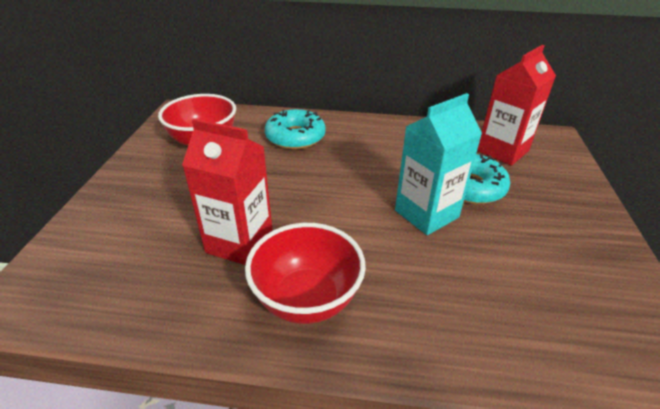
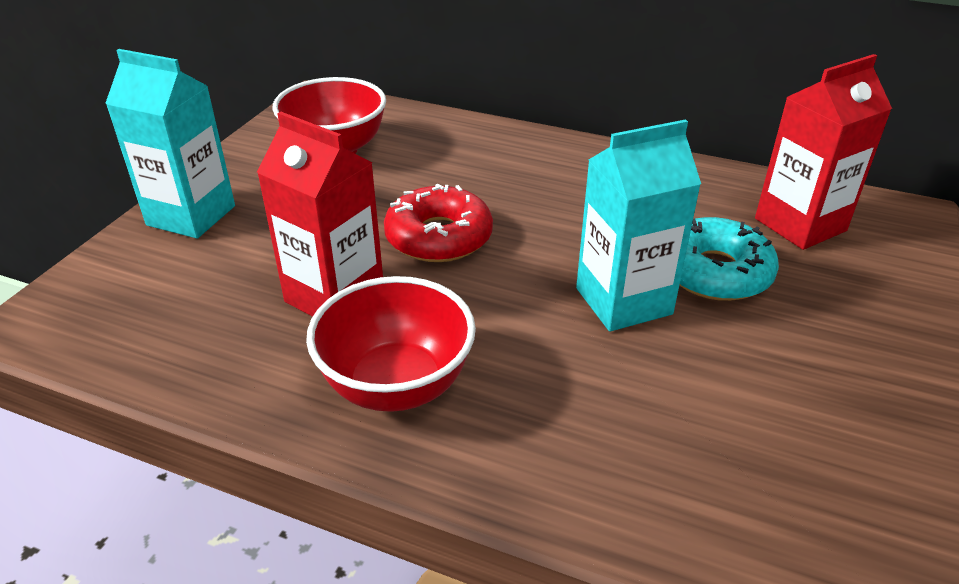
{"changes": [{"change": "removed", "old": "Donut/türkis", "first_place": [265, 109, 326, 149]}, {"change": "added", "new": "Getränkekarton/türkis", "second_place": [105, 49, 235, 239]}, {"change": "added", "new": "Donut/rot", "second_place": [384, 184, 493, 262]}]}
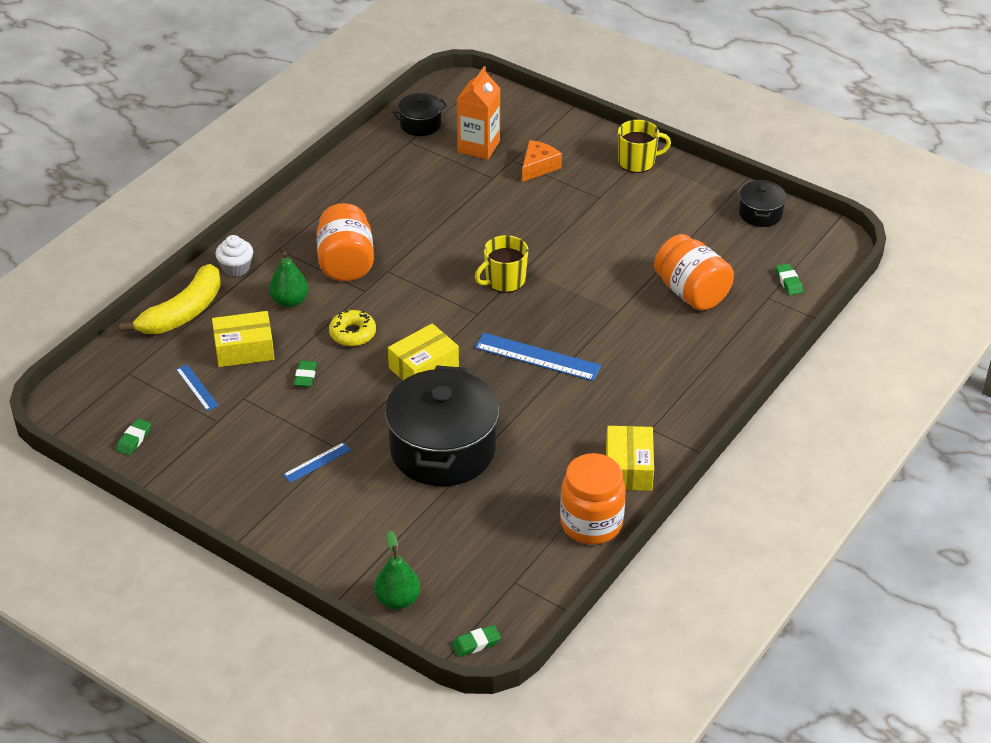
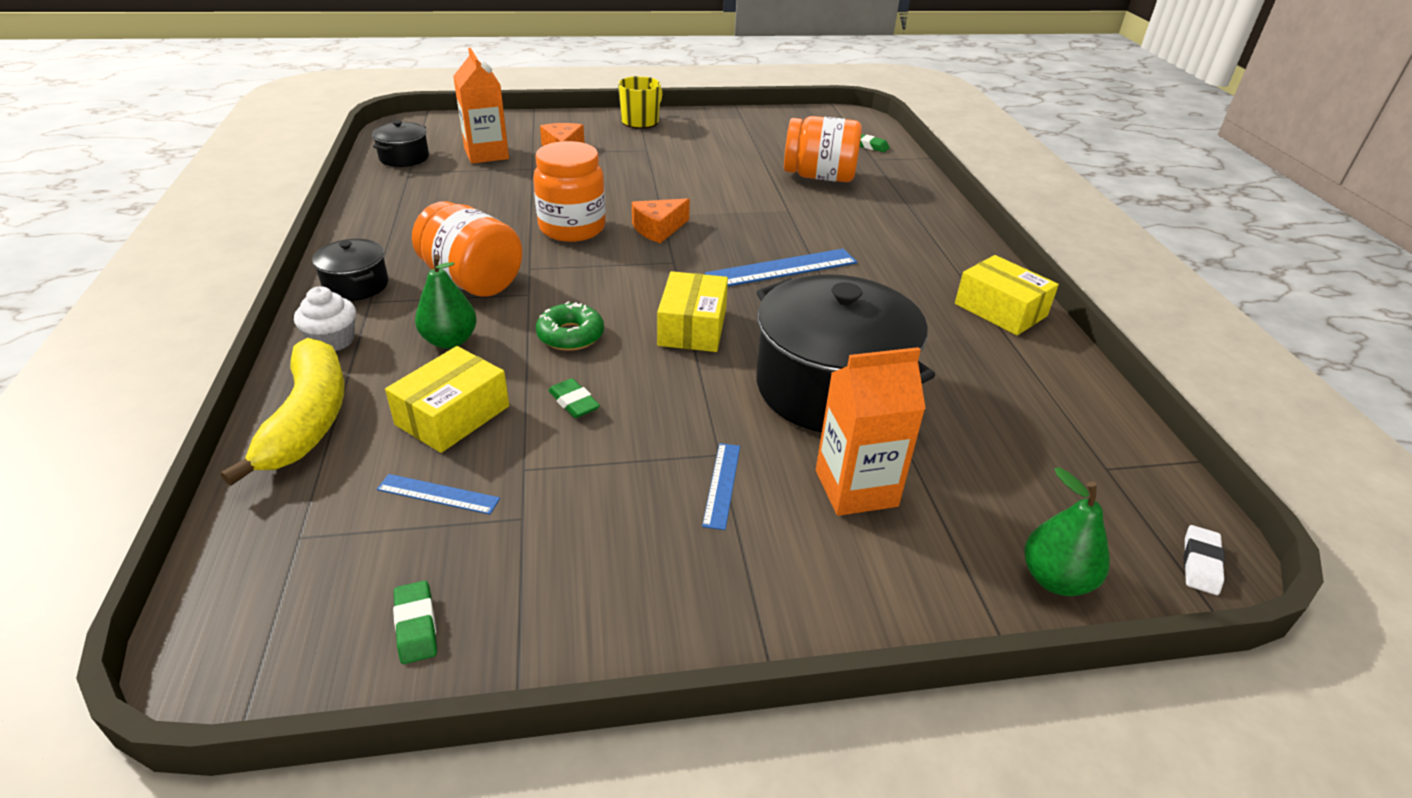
{"changes": [{"change": "added", "new": "Getränkekarton/orange", "second_place": [816, 347, 926, 516]}, {"change": "moved", "old": "Einmachglas/orange", "first_place": [560, 453, 626, 544], "second_place": [533, 141, 605, 242]}, {"change": "moved", "old": "Kochtopf/schwarz", "first_place": [739, 180, 787, 227], "second_place": [312, 239, 389, 301]}, {"change": "replaced", "old": "Tasse/gelb", "new": "Käse/orange", "first_place": [475, 235, 528, 293], "second_place": [632, 198, 690, 243]}, {"change": "recoloured", "old": "Donut/gelb", "new": "Donut/grün", "first_place": [329, 310, 376, 346], "second_place": [536, 301, 604, 351]}, {"change": "recoloured", "old": "Radiergummi/grün", "new": "Radiergummi/weiß", "first_place": [452, 625, 501, 657], "second_place": [1184, 525, 1225, 595]}]}
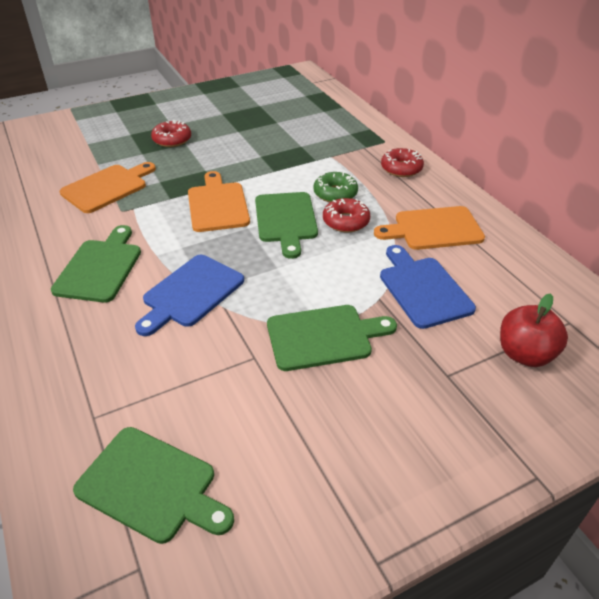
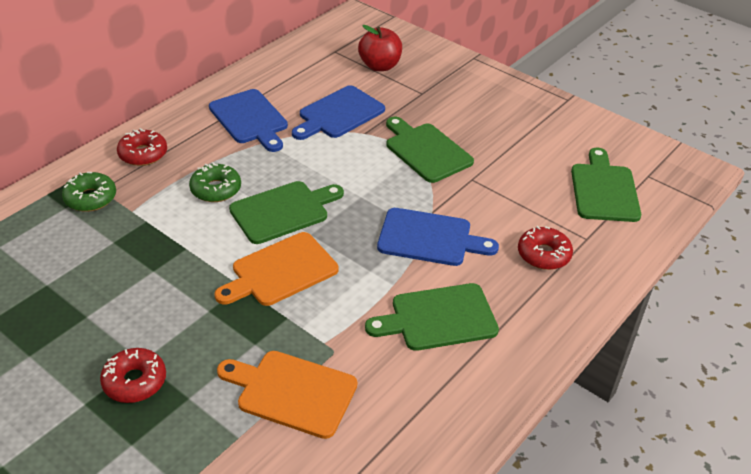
{"changes": [{"change": "added", "new": "Donut/grün", "second_place": [62, 172, 116, 212]}, {"change": "moved", "old": "Donut/rot", "first_place": [323, 198, 370, 232], "second_place": [518, 226, 573, 270]}, {"change": "recoloured", "old": "Schneidebrett/orange", "new": "Schneidebrett/blau", "first_place": [374, 206, 485, 250], "second_place": [209, 89, 288, 152]}]}
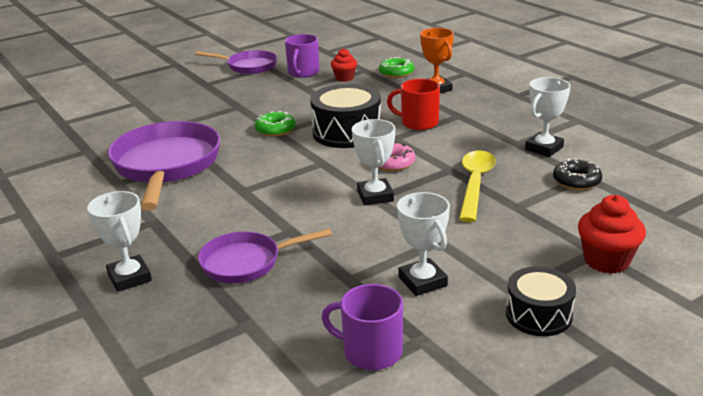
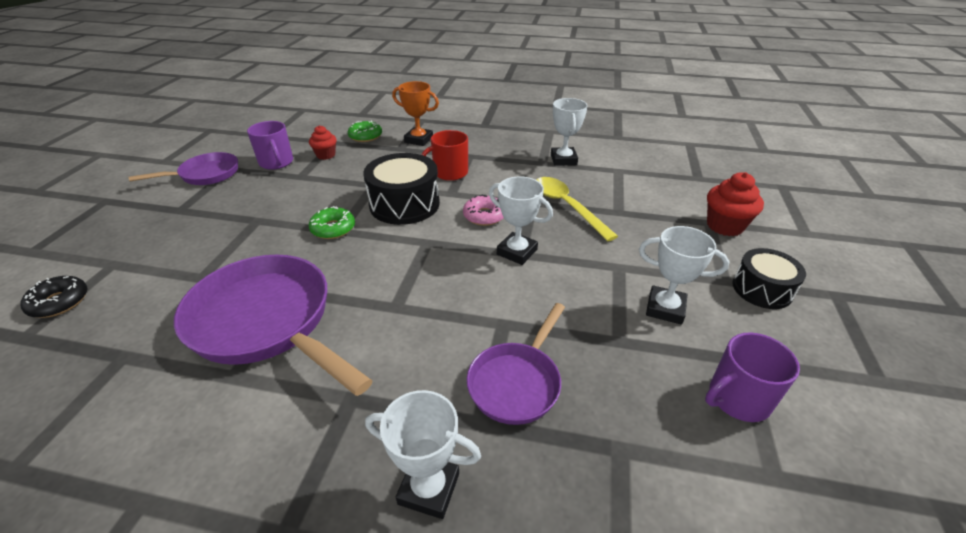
{"changes": [{"change": "moved", "old": "Donut/schwarz", "first_place": [553, 158, 602, 190], "second_place": [20, 276, 87, 318]}]}
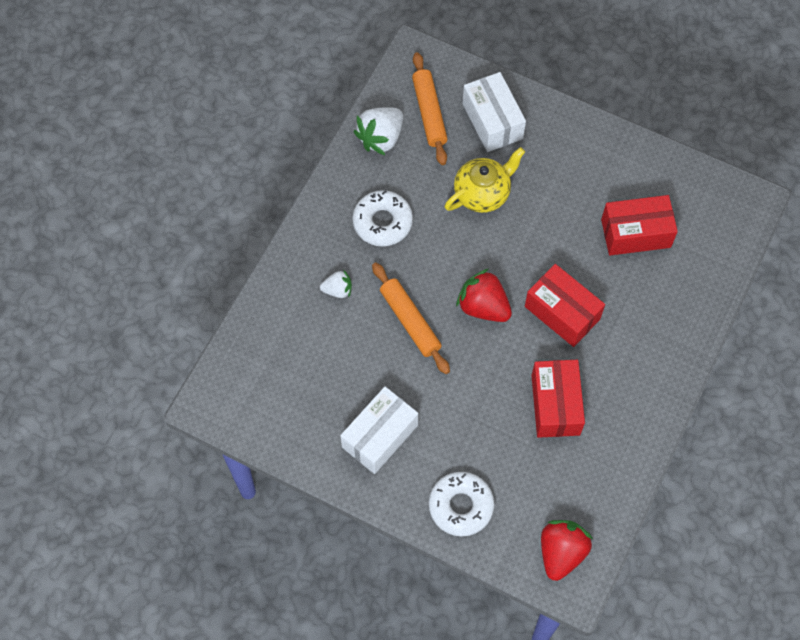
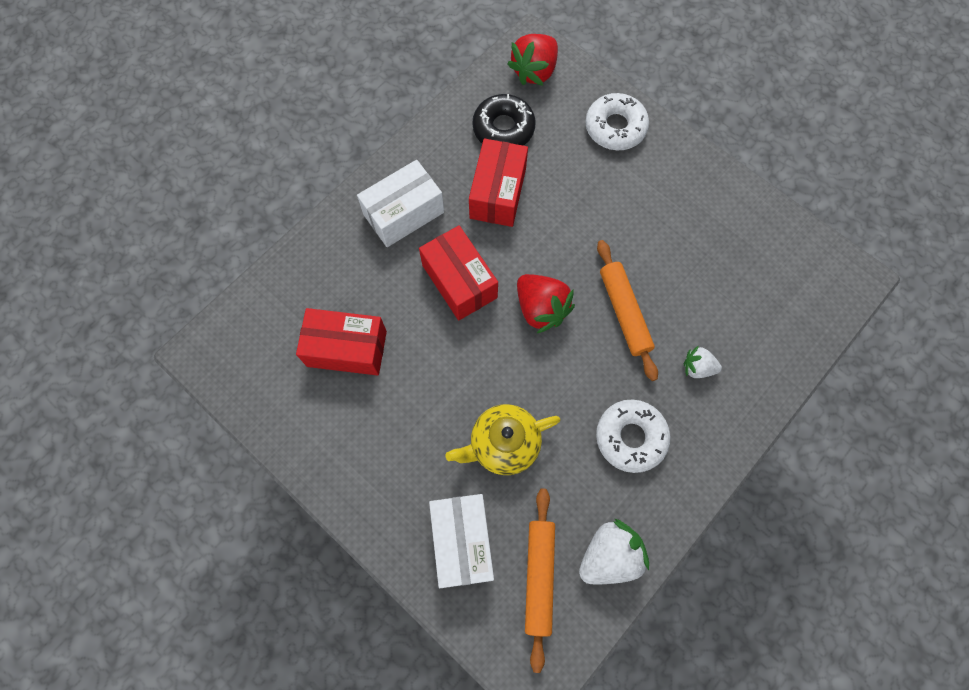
{"changes": [{"change": "added", "new": "Donut/schwarz", "second_place": [472, 94, 536, 146]}, {"change": "moved", "old": "Schachtel/weiß", "first_place": [340, 387, 418, 474], "second_place": [357, 160, 444, 247]}]}
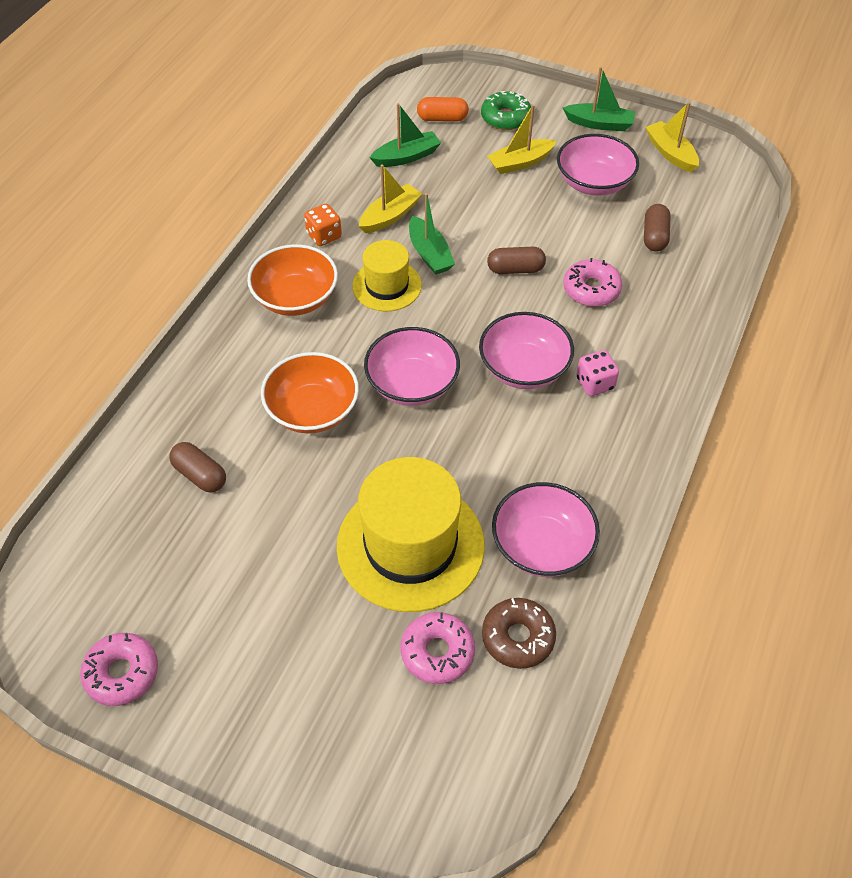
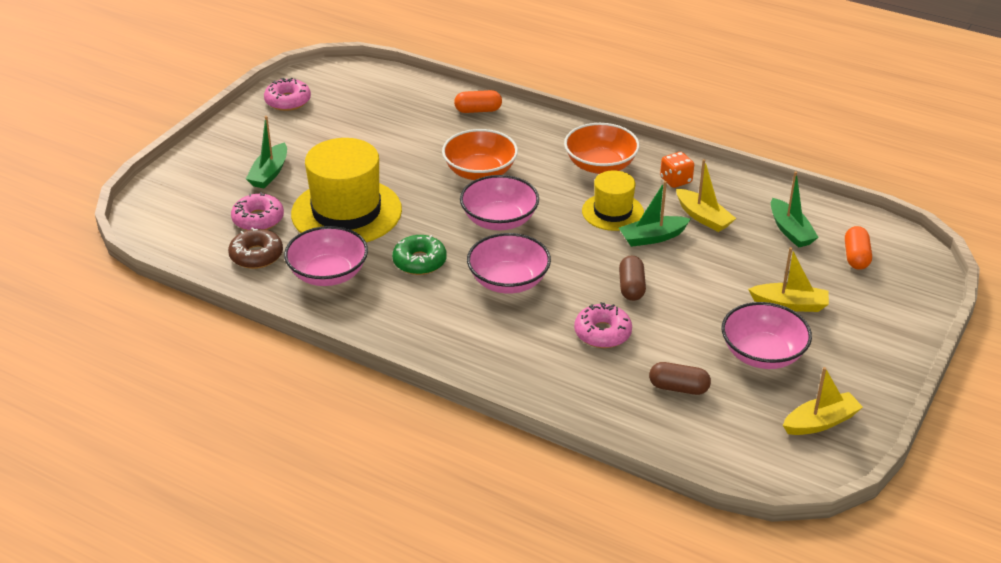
{"changes": [{"change": "removed", "old": "Kapsel/braun", "first_place": [169, 442, 226, 493]}, {"change": "removed", "old": "Spielwürfel/rosa", "first_place": [576, 350, 619, 396]}, {"change": "added", "new": "Kapsel/orange", "second_place": [454, 90, 502, 113]}, {"change": "moved", "old": "Donut/grün", "first_place": [481, 91, 531, 130], "second_place": [392, 235, 447, 275]}, {"change": "moved", "old": "Boot/grün", "first_place": [563, 67, 635, 131], "second_place": [246, 116, 287, 188]}, {"change": "turned", "old": "Boot/gelb", "first_place": [487, 105, 557, 174], "second_place": [748, 247, 829, 312], "degrees": 120}]}
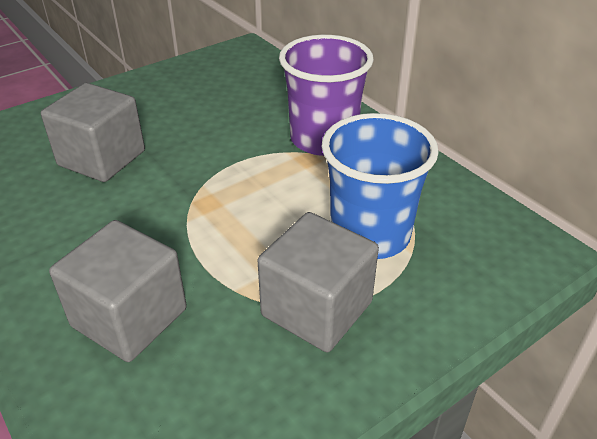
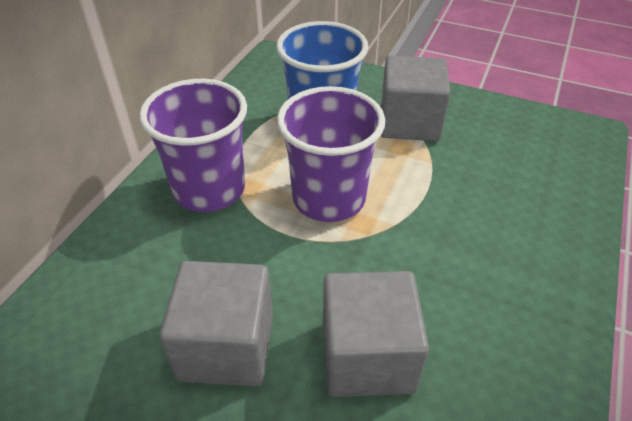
{"changes": [{"change": "added", "new": "Becher/lila", "second_place": [277, 86, 385, 222]}, {"change": "moved", "old": "Kubus/grau", "first_place": [49, 220, 187, 362], "second_place": [159, 261, 273, 386]}]}
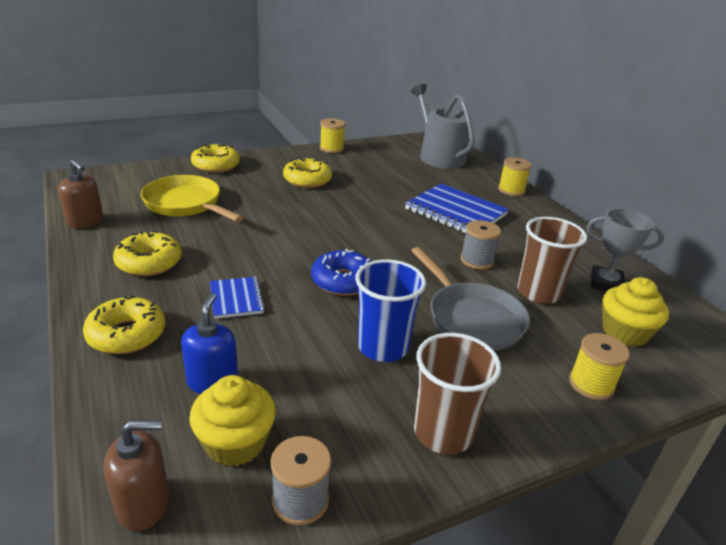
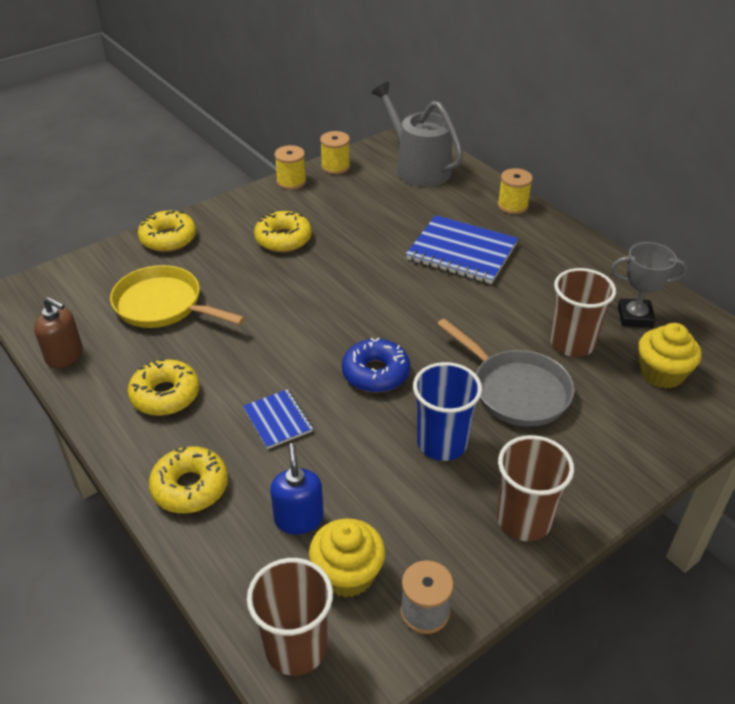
{"changes": [{"change": "removed", "old": "Garnrolle/grau", "first_place": [460, 220, 501, 270]}, {"change": "moved", "old": "Garnrolle/gelb", "first_place": [569, 333, 630, 400], "second_place": [320, 131, 350, 174]}, {"change": "replaced", "old": "Seifenspender/braun", "new": "Becher/braun", "first_place": [103, 420, 169, 531], "second_place": [247, 558, 333, 676]}]}
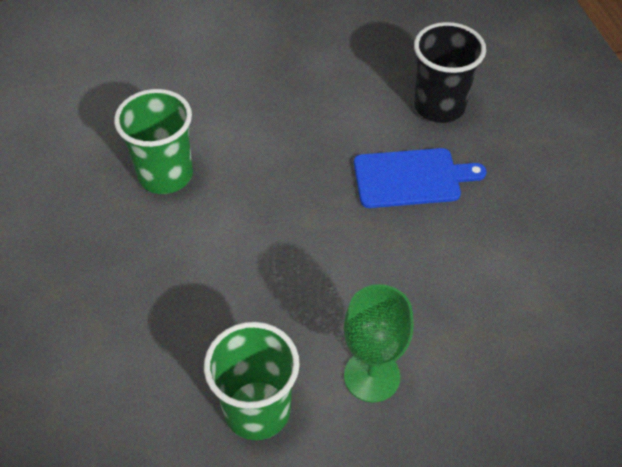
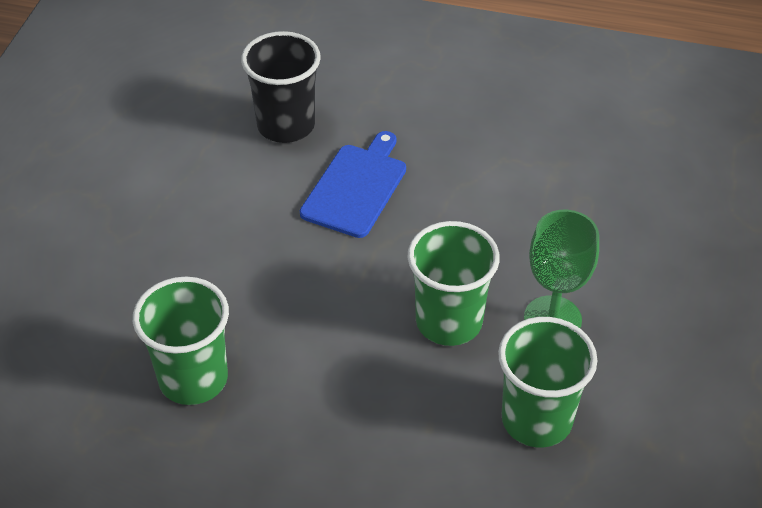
{"changes": [{"change": "added", "new": "Becher/grün", "second_place": [407, 221, 500, 346]}]}
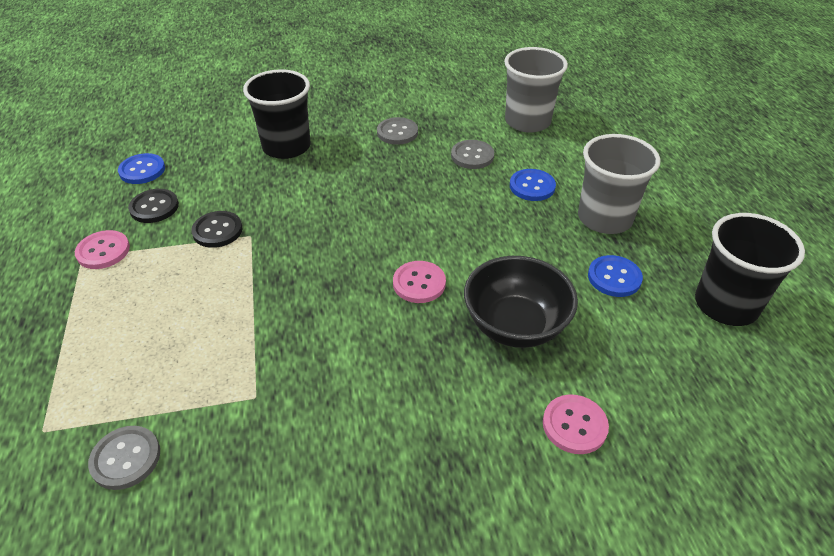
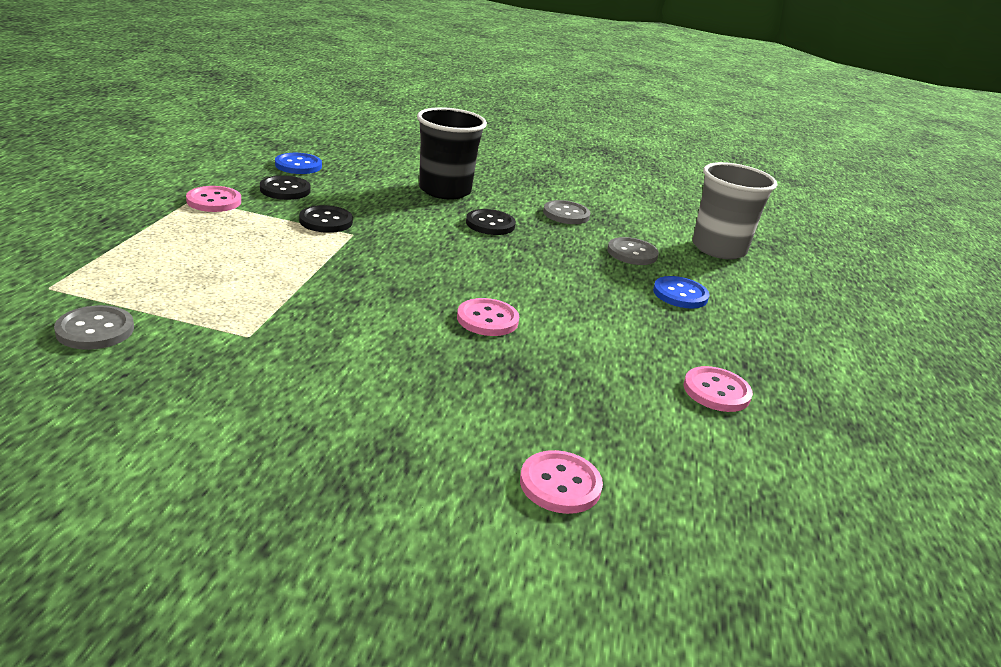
{"changes": [{"change": "removed", "old": "Schüssel/schwarz", "first_place": [464, 256, 578, 348]}, {"change": "removed", "old": "Becher/grau", "first_place": [578, 134, 660, 234]}, {"change": "removed", "old": "Becher/schwarz", "first_place": [695, 213, 805, 326]}, {"change": "added", "new": "Knopf/schwarz", "second_place": [466, 209, 516, 235]}, {"change": "recoloured", "old": "Knopf/blau", "new": "Knopf/rosa", "first_place": [588, 255, 643, 297], "second_place": [683, 366, 753, 412]}]}
